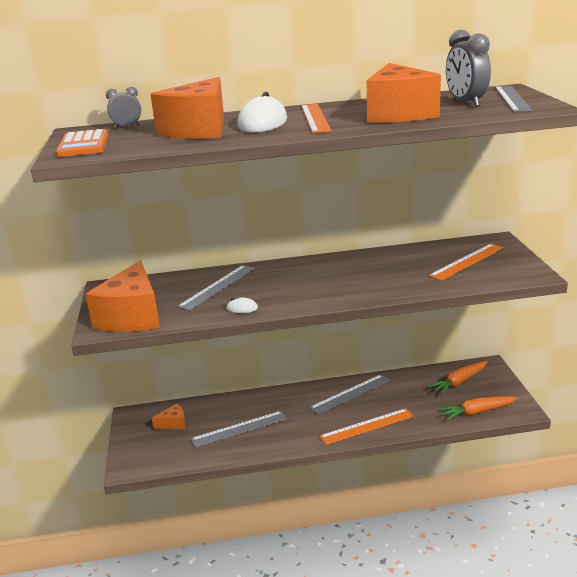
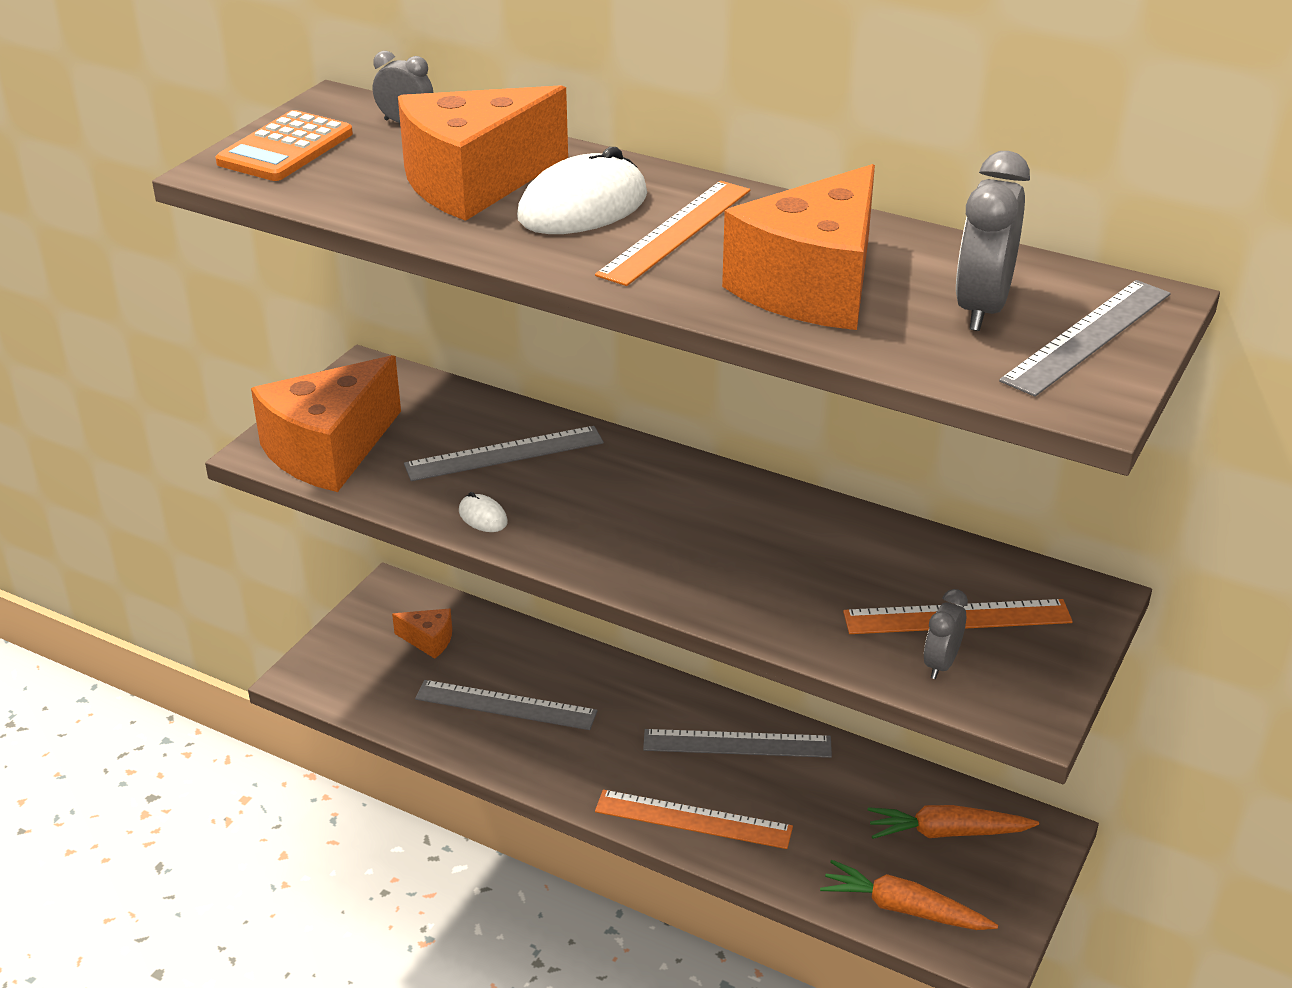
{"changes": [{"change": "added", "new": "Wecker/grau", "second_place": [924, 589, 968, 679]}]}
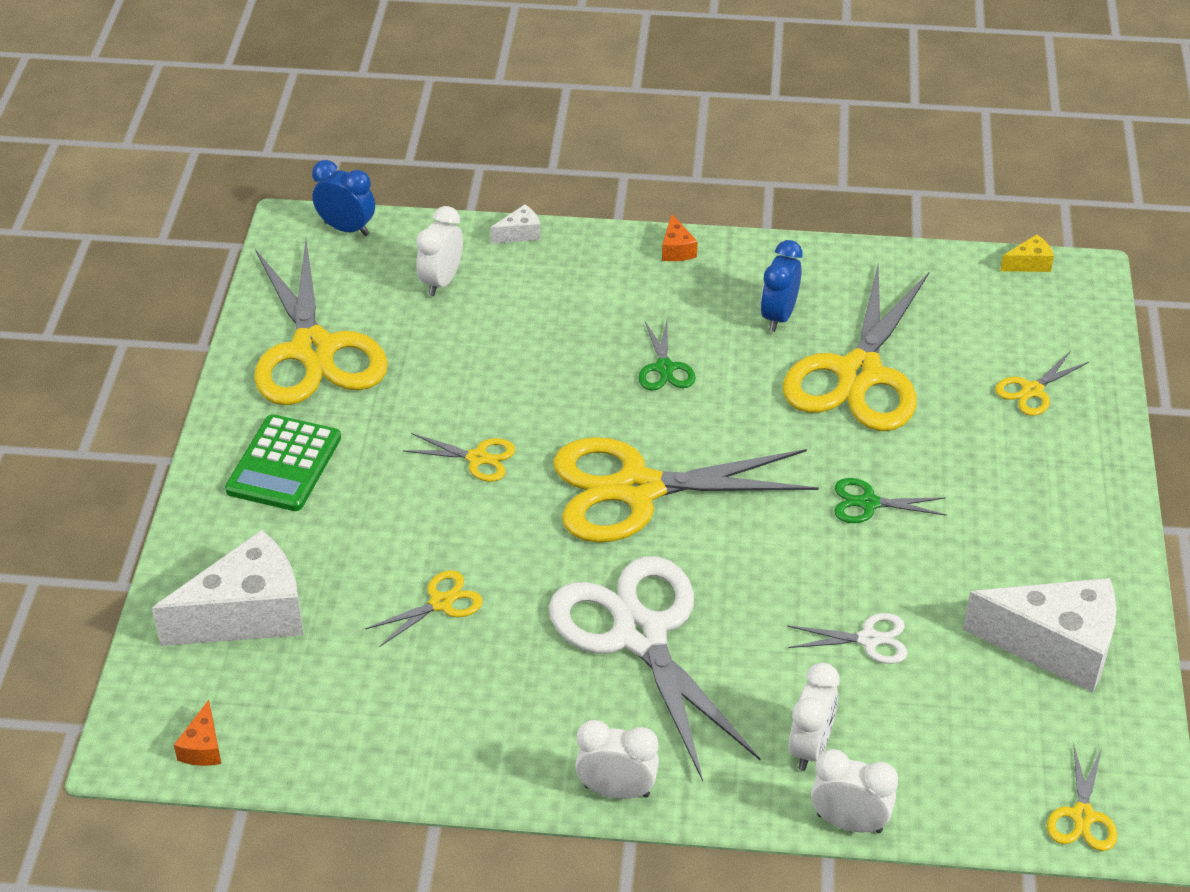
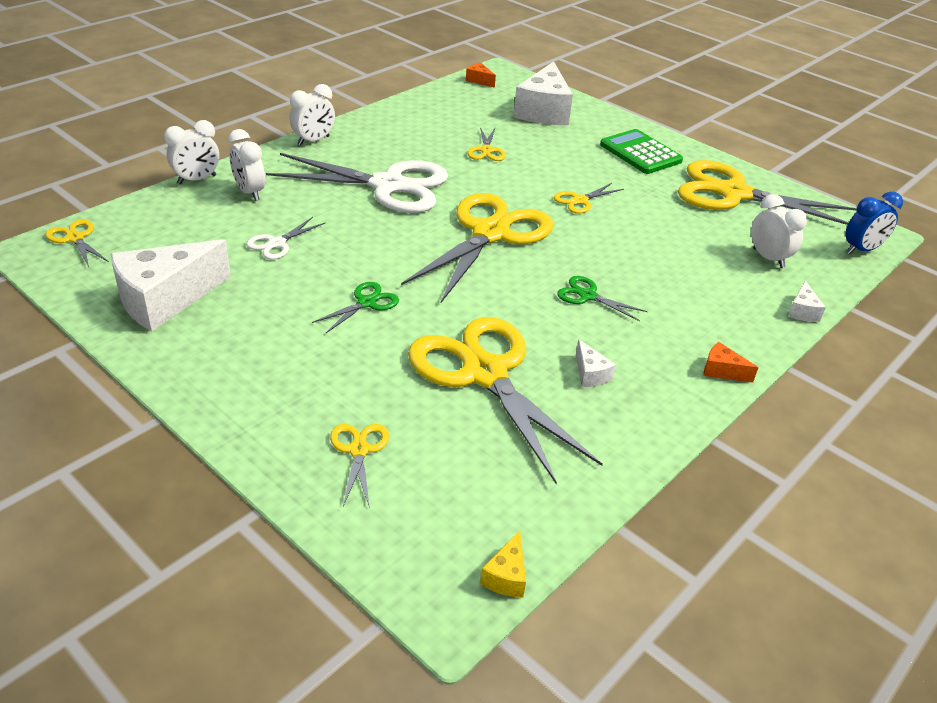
{"changes": [{"change": "replaced", "old": "Wecker/blau", "new": "Käse/weiß", "first_place": [761, 240, 802, 332], "second_place": [576, 339, 616, 387]}]}
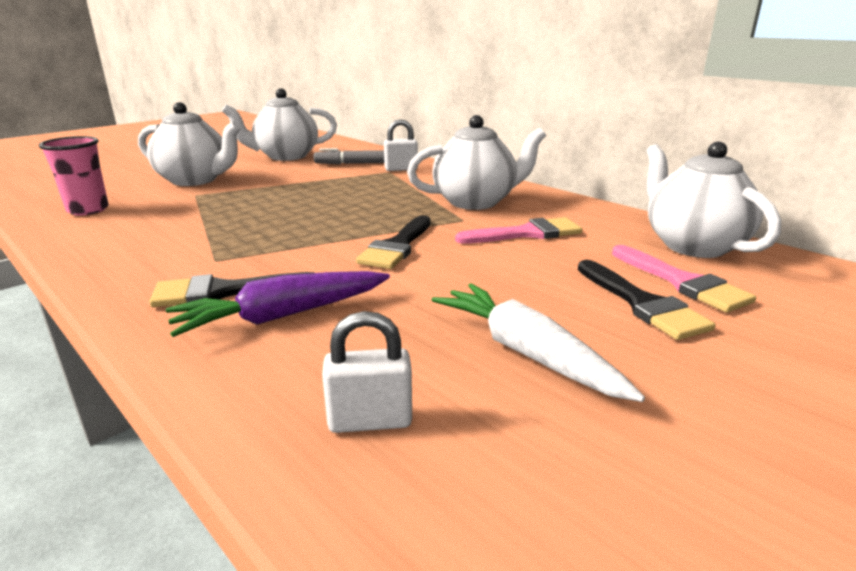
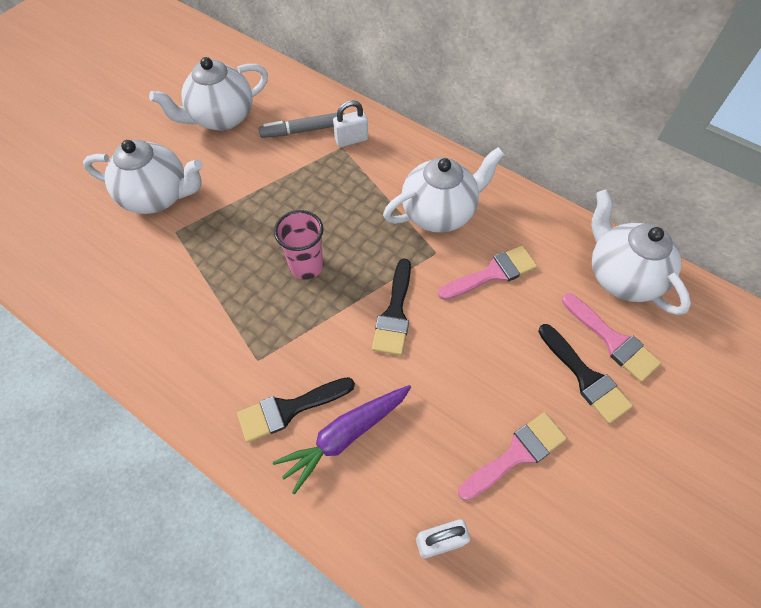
{"changes": [{"change": "moved", "old": "Becher/rosa", "first_place": [39, 136, 109, 215], "second_place": [274, 210, 324, 279]}, {"change": "replaced", "old": "Karotte/weiß", "new": "Pinsel/rosa", "first_place": [432, 284, 645, 402], "second_place": [458, 412, 567, 501]}]}
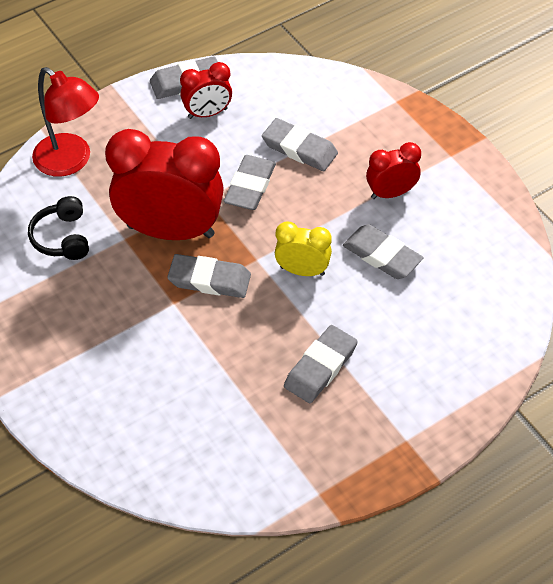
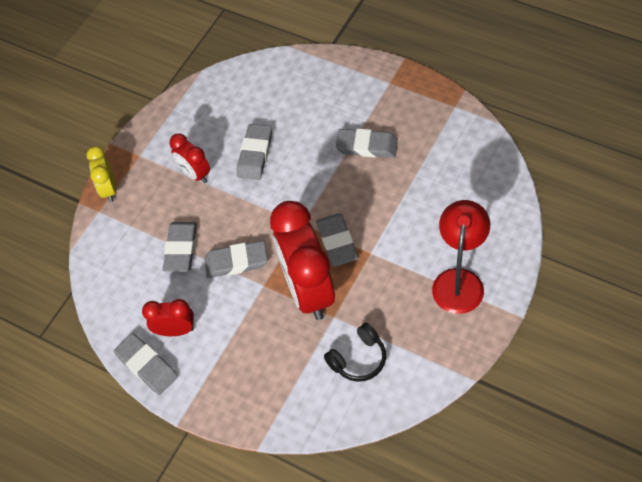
{"changes": [{"change": "moved", "old": "Lampe/rot", "first_place": [32, 67, 99, 177], "second_place": [432, 200, 490, 314]}, {"change": "moved", "old": "Wecker/gelb", "first_place": [275, 222, 332, 276], "second_place": [86, 146, 117, 202]}, {"change": "turned", "old": "Wecker/rot", "first_place": [180, 62, 232, 119], "second_place": [142, 299, 194, 336], "degrees": -45}]}
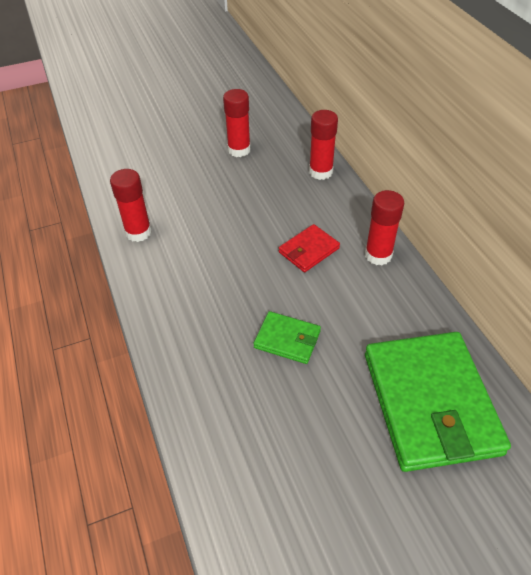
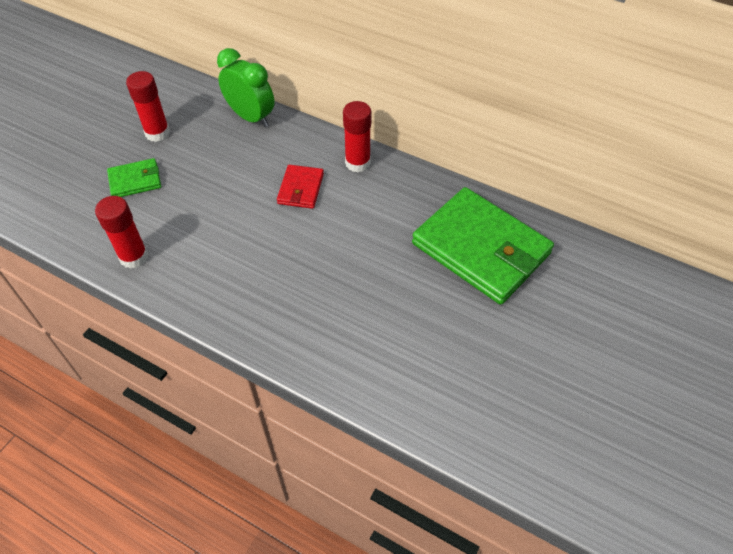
{"changes": [{"change": "moved", "old": "Geldbörse/grün", "first_place": [253, 311, 321, 364], "second_place": [107, 158, 161, 197]}, {"change": "replaced", "old": "Klebestift/rot", "new": "Wecker/grün", "first_place": [309, 110, 338, 180], "second_place": [217, 48, 275, 127]}]}
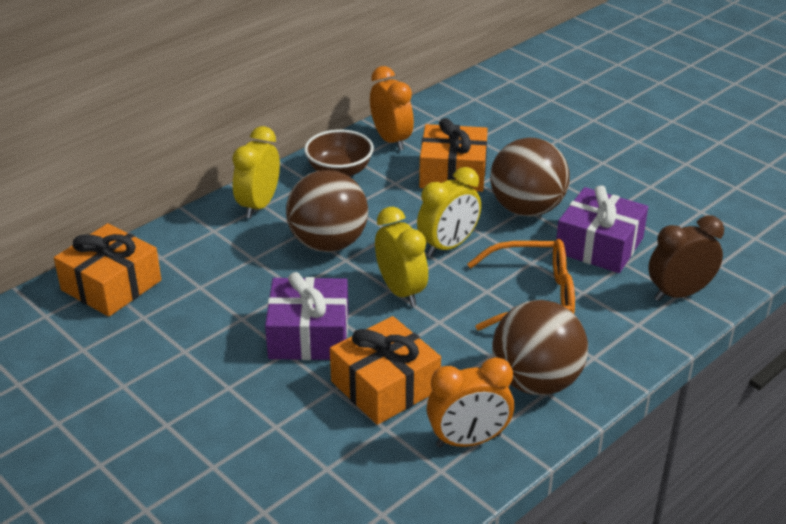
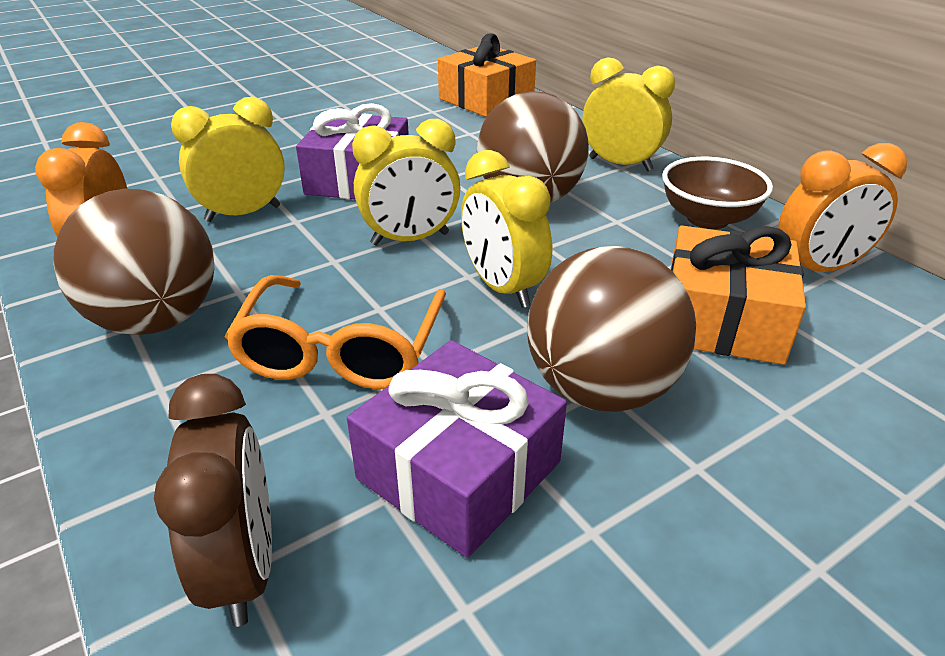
{"changes": [{"change": "replaced", "old": "Geschenk/orange", "new": "Wecker/gelb", "first_place": [330, 316, 441, 425], "second_place": [171, 97, 285, 222]}]}
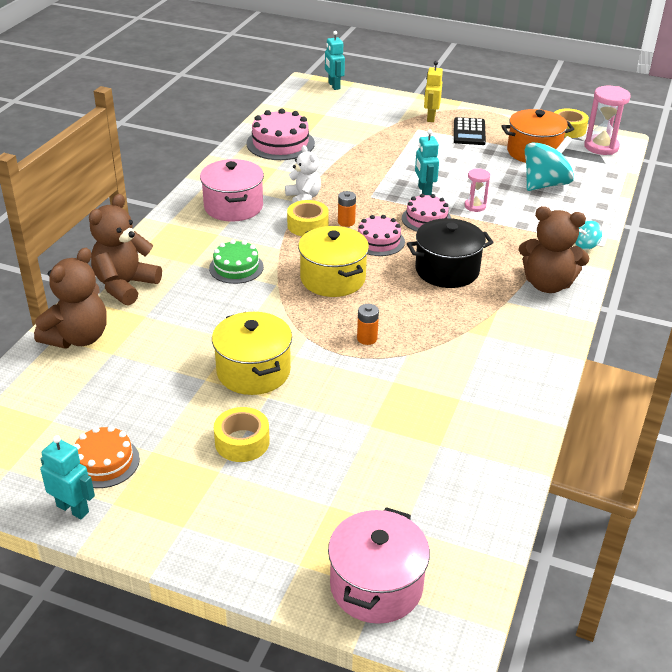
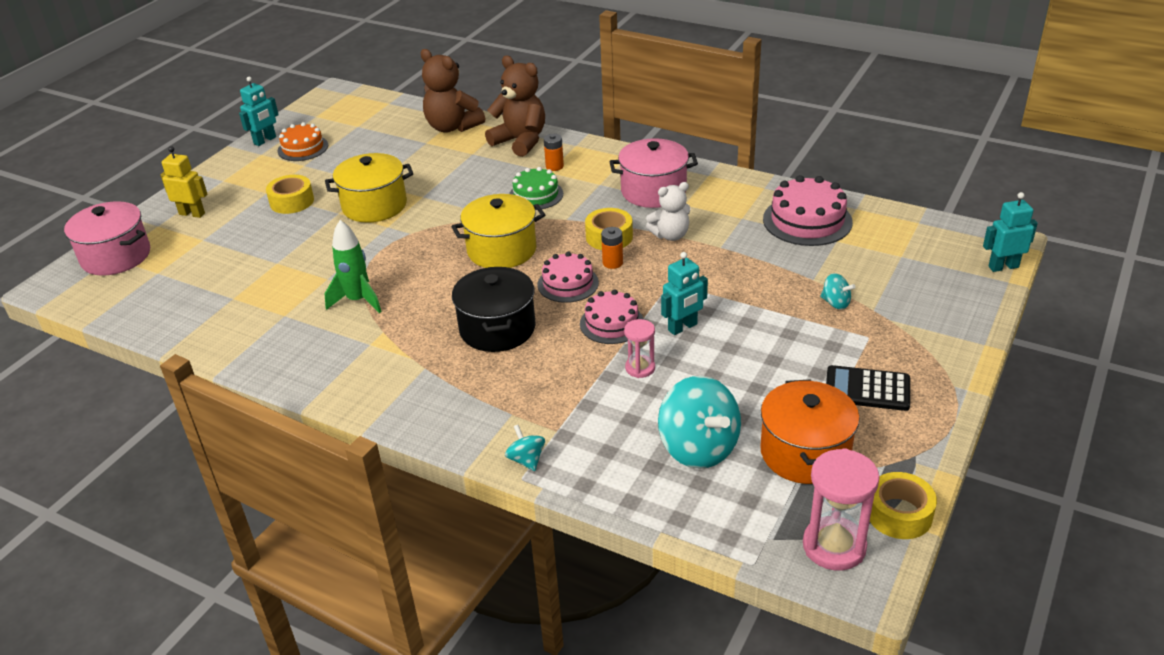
{"changes": [{"change": "removed", "old": "Teddybär/braun", "first_place": [519, 206, 590, 293]}, {"change": "added", "new": "Rakete/grün", "second_place": [325, 220, 382, 313]}, {"change": "added", "new": "Kreisel/türkis", "second_place": [820, 273, 855, 310]}, {"change": "moved", "old": "Batterie/orange", "first_place": [357, 304, 379, 345], "second_place": [544, 134, 564, 171]}, {"change": "moved", "old": "Roboter/gelb", "first_place": [424, 61, 443, 122], "second_place": [161, 146, 207, 218]}, {"change": "turned", "old": "Roboter/türkis", "first_place": [415, 129, 439, 196], "second_place": [661, 252, 708, 335], "degrees": 150}]}
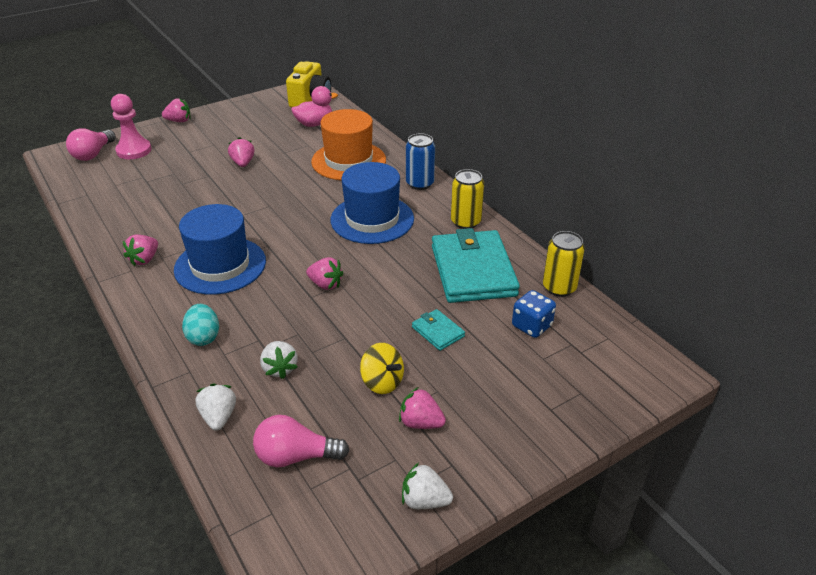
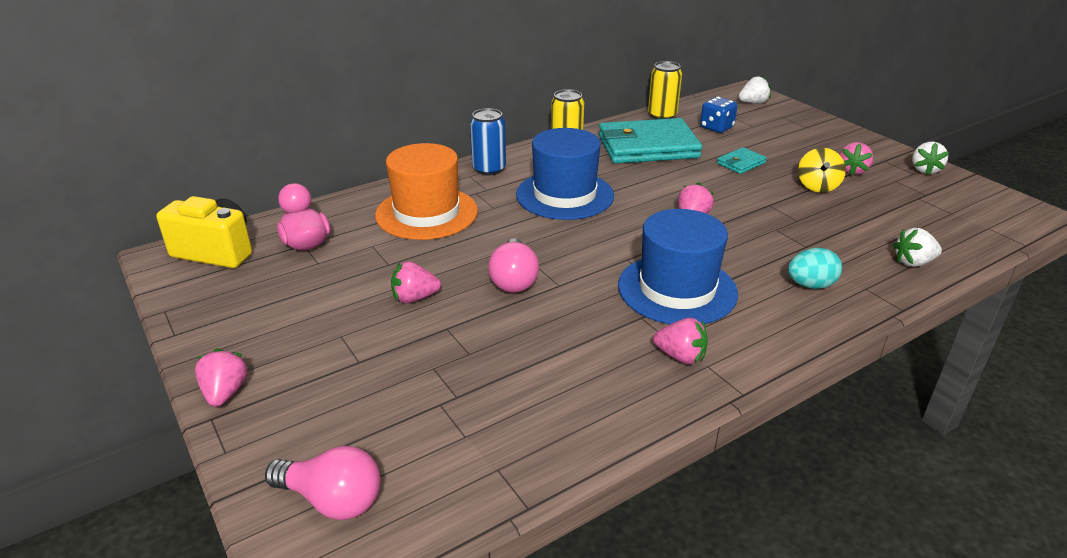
{"changes": [{"change": "removed", "old": "Bauer/rosa", "first_place": [111, 94, 152, 159]}, {"change": "moved", "old": "Glühbirne/rosa", "first_place": [253, 415, 349, 467], "second_place": [488, 238, 539, 293]}, {"change": "moved", "old": "Erdbeere/weiß", "first_place": [260, 341, 298, 379], "second_place": [739, 76, 771, 104]}, {"change": "turned", "old": "Kreisel/gelb", "first_place": [360, 343, 404, 394], "second_place": [798, 148, 846, 193], "degrees": 150}]}
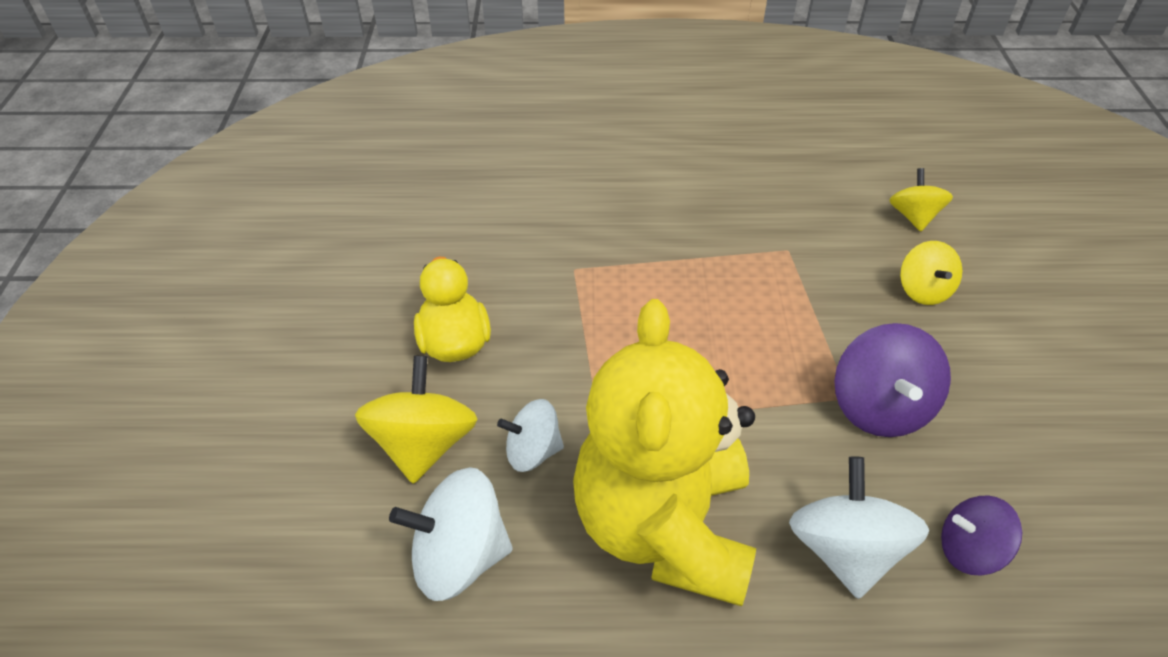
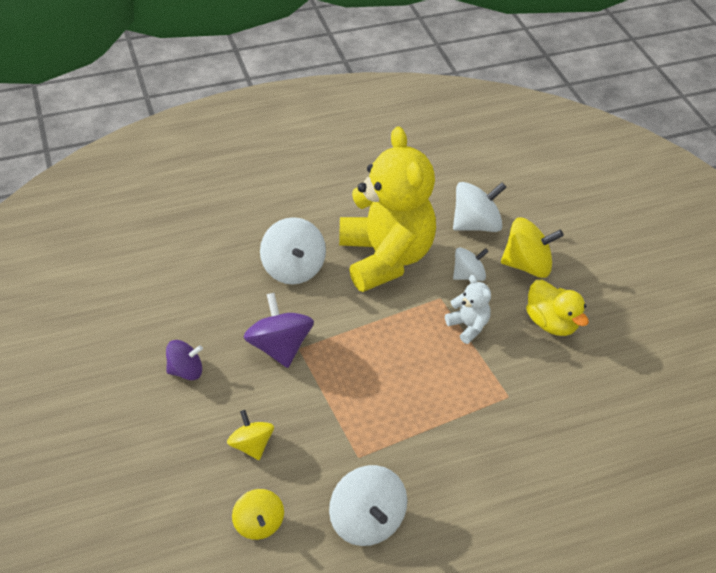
{"changes": [{"change": "added", "new": "Kreisel/weiß", "second_place": [329, 465, 407, 546]}, {"change": "added", "new": "Teddybär/weiß", "second_place": [445, 275, 491, 344]}, {"change": "moved", "old": "Kreisel/lila", "first_place": [941, 496, 1022, 575], "second_place": [166, 340, 203, 380]}, {"change": "turned", "old": "Kreisel/gelb", "first_place": [355, 356, 478, 484], "second_place": [501, 217, 564, 278], "degrees": -75}]}
